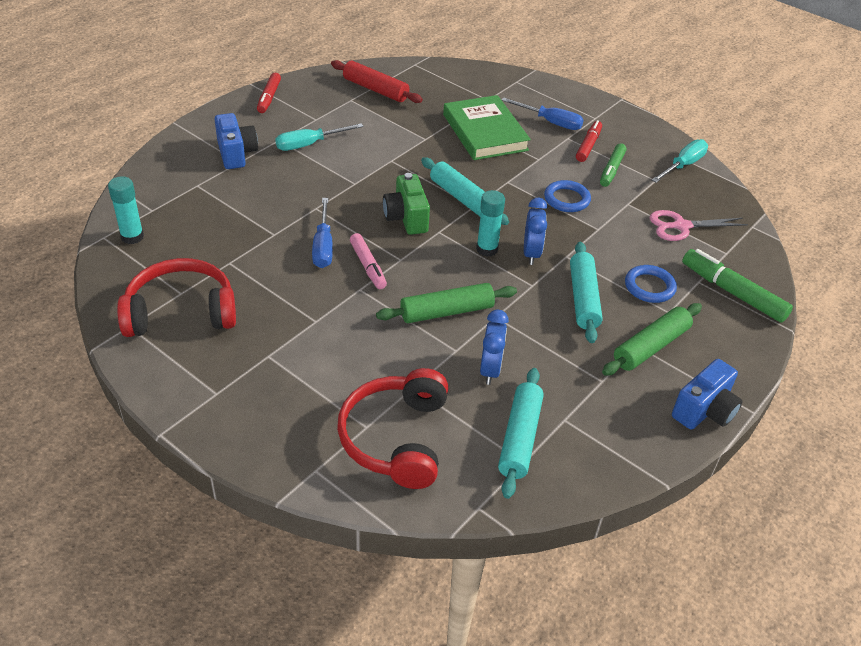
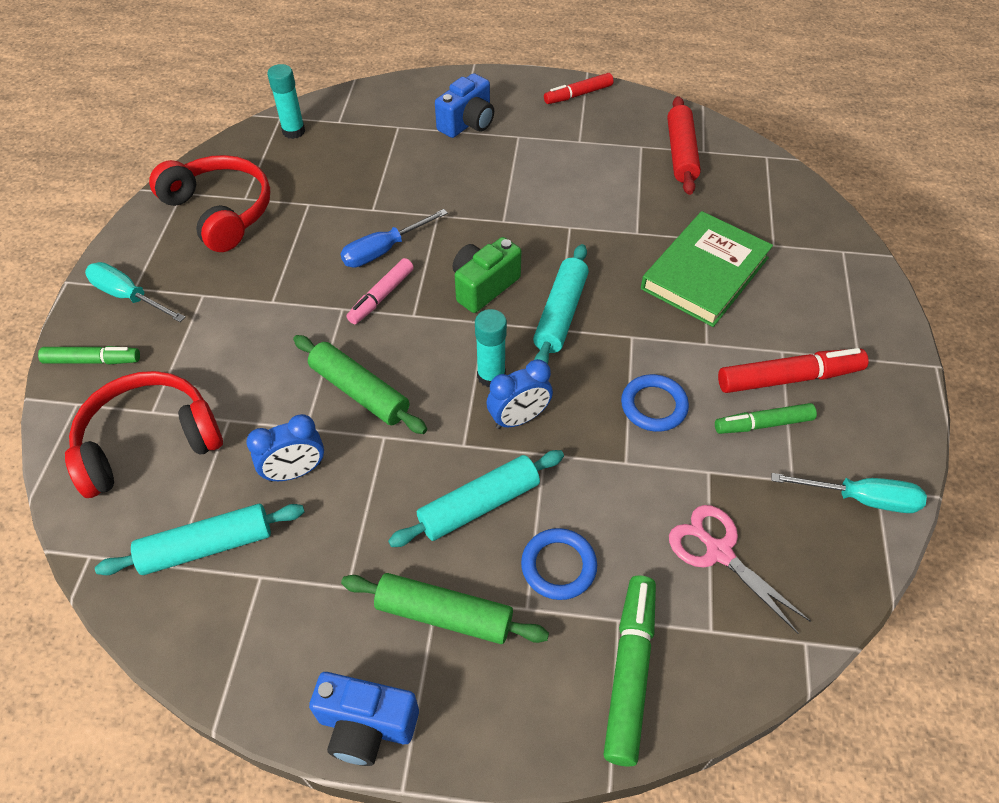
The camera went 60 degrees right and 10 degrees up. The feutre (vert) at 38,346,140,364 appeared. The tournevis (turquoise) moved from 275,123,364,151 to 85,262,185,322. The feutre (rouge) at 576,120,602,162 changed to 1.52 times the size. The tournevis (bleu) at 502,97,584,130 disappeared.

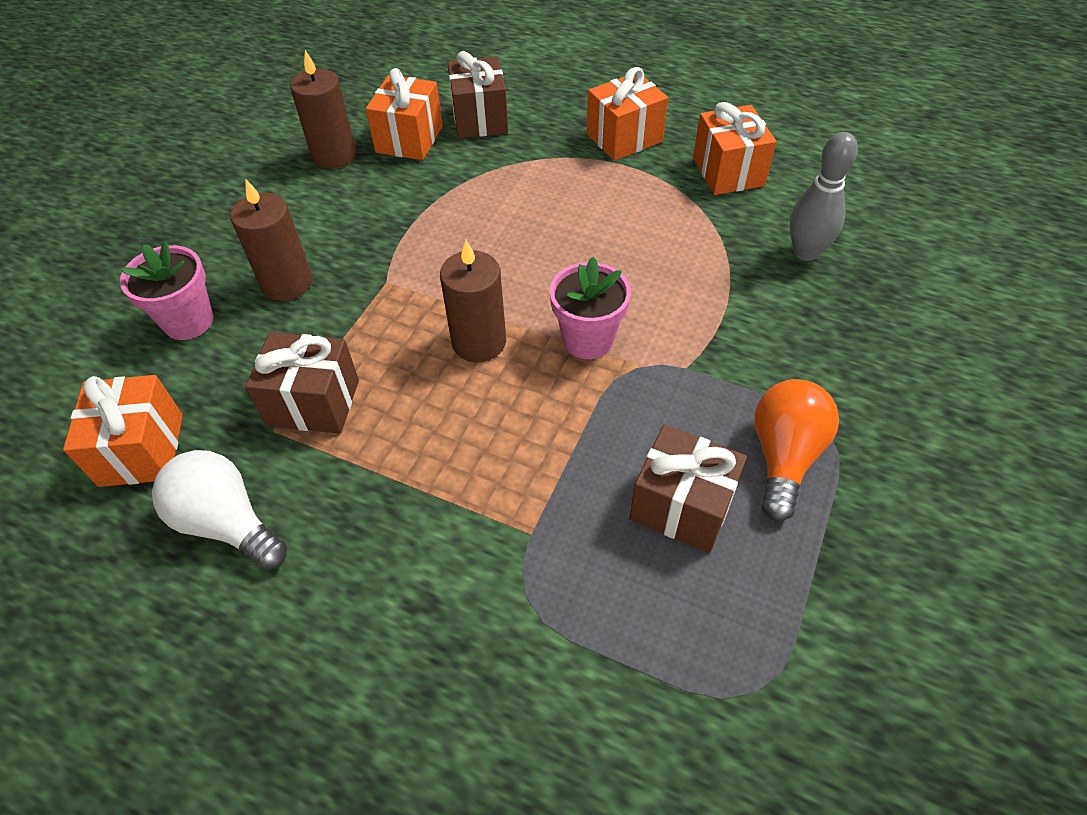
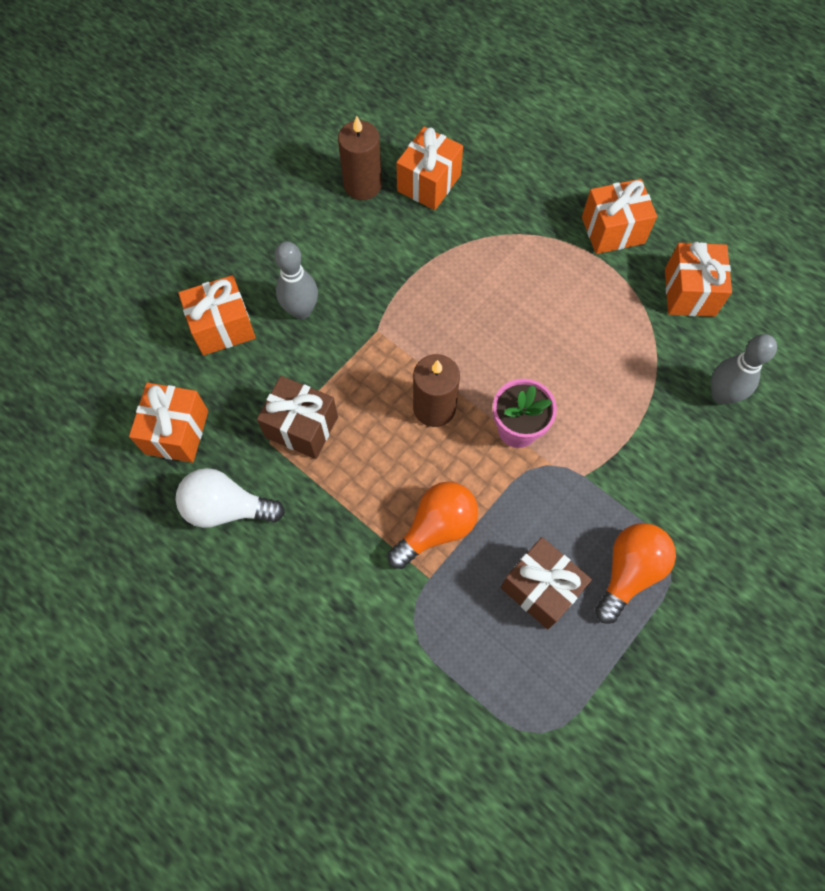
The camera went 15 degrees right and 15 degrees up. The ampoule (blanc) at 152,450,287,570 turned 45 degrees counterclockwise. The pot de fleurs (rose) at 120,241,214,340 was replaced by the cadeau (orange) at 178,275,256,356. The bougie (marron) at 230,179,312,301 was replaced by the quille (gris) at 275,241,318,319. The ampoule (orange) at 388,482,478,569 appeared. The cadeau (marron) at 448,51,508,139 disappeared.

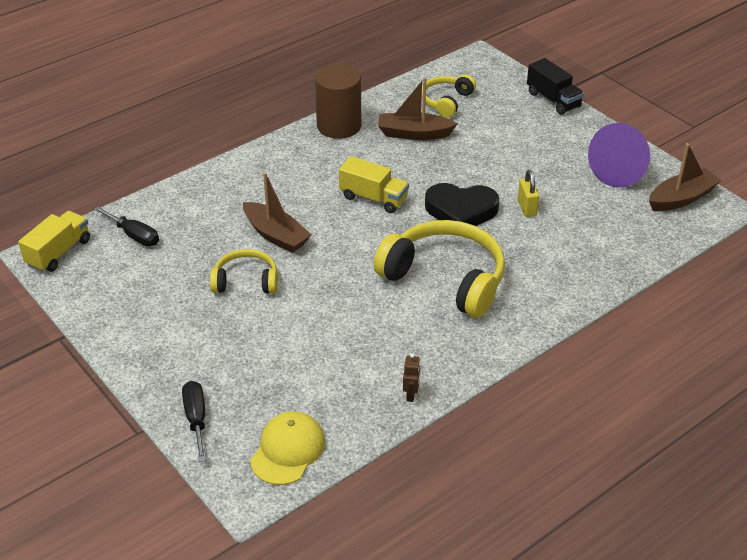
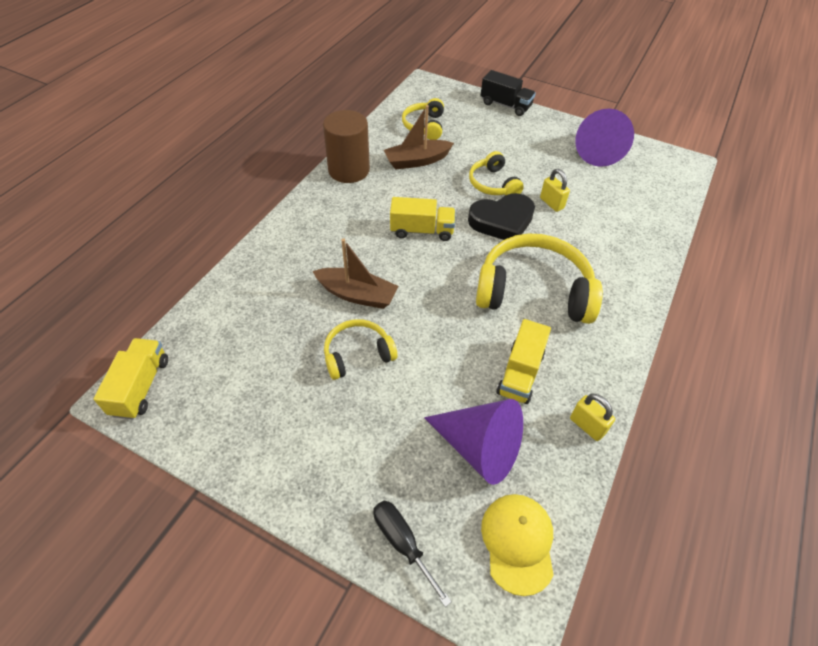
The camera went 25 degrees left and 10 degrees up. The cône (violet) at 424,399,523,485 appeared. The casque audio (jaune) at 469,151,524,195 appeared. The camion (jaune) at 496,319,551,404 appeared. The robot (marron) at 403,354,420,402 was replaced by the cadenas (jaune) at 570,394,615,441. The tournevis (noir) at 94,206,159,246 disappeared. The bateau (marron) at 649,143,721,211 disappeared.

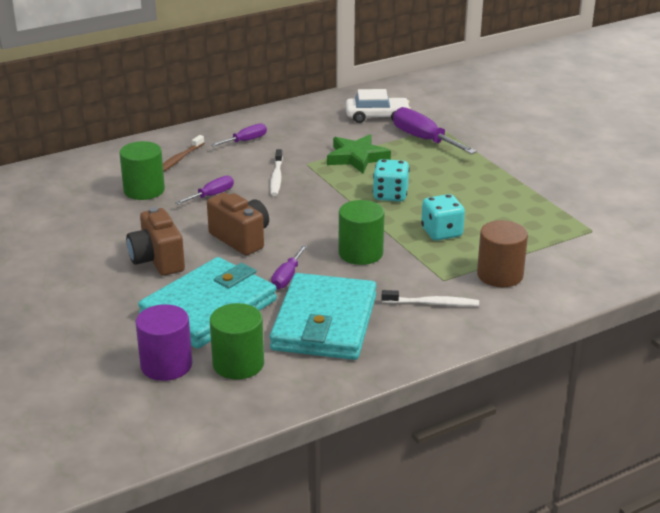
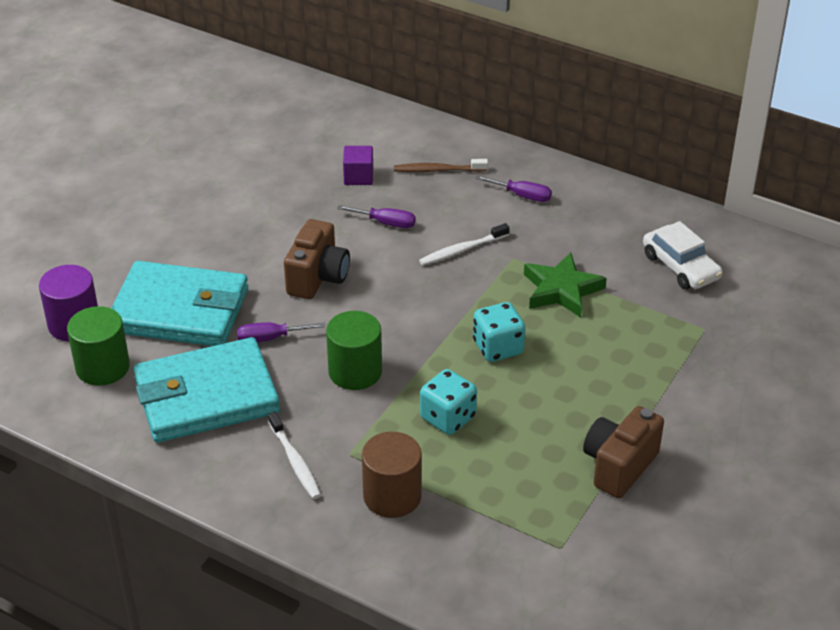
The camera went 60 degrees right and 10 degrees up. The cylindre (vert) at 119,141,165,200 was replaced by the cube (violet) at 343,146,373,185. The appareil photo (marron) moved from 126,207,185,276 to 583,406,664,498. The tournevis (violet) at 393,107,477,154 disappeared.

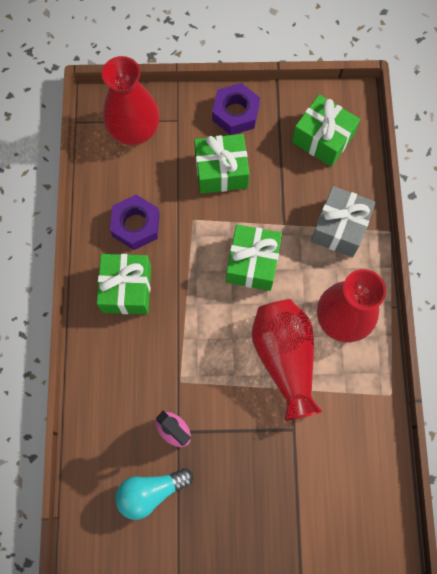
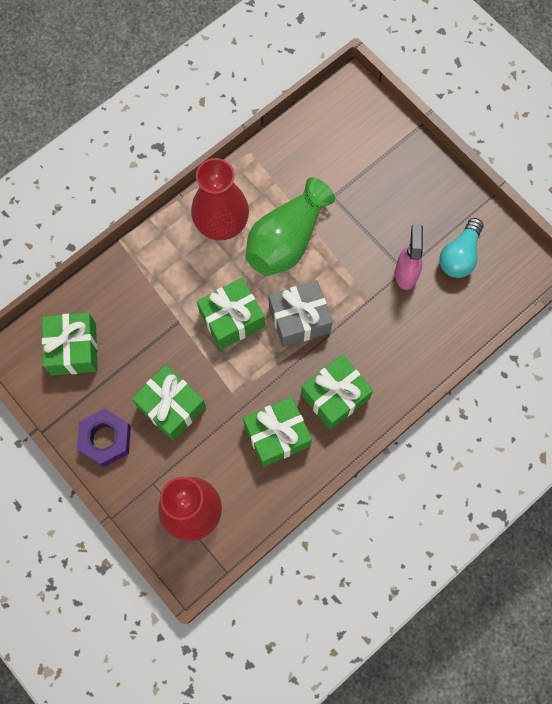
The camera went 130 degrees left and 0 degrees up. The écrou (violet) at 110,195,160,250 was replaced by the cadeau (vert) at 243,396,312,467. The vase (rouge) at 252,299,322,421 became the vase (vert) at 245,177,335,276. The cadeau (gris) moved from 311,186,376,257 to 269,280,333,347. The ampoule (turquoise) at 115,468,193,520 turned 90 degrees clockwise.

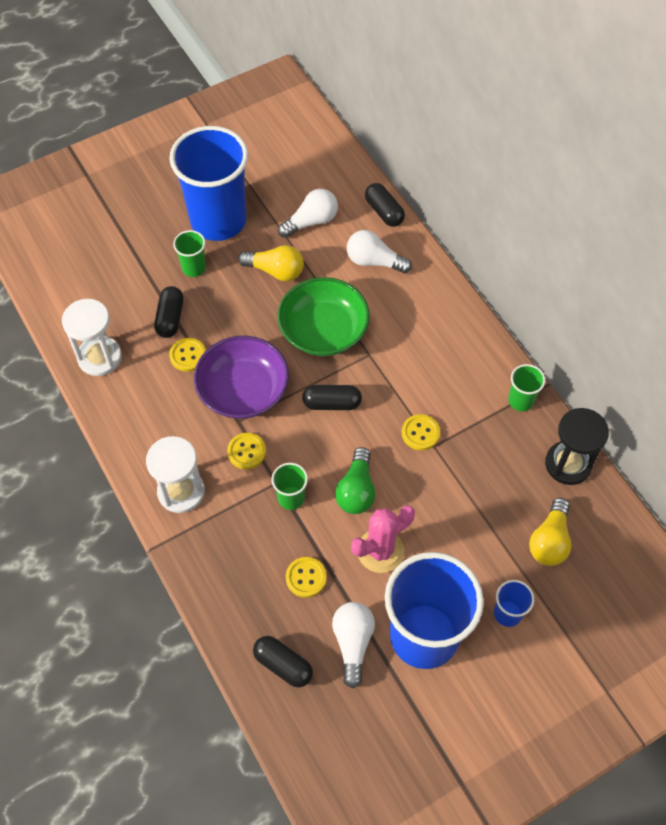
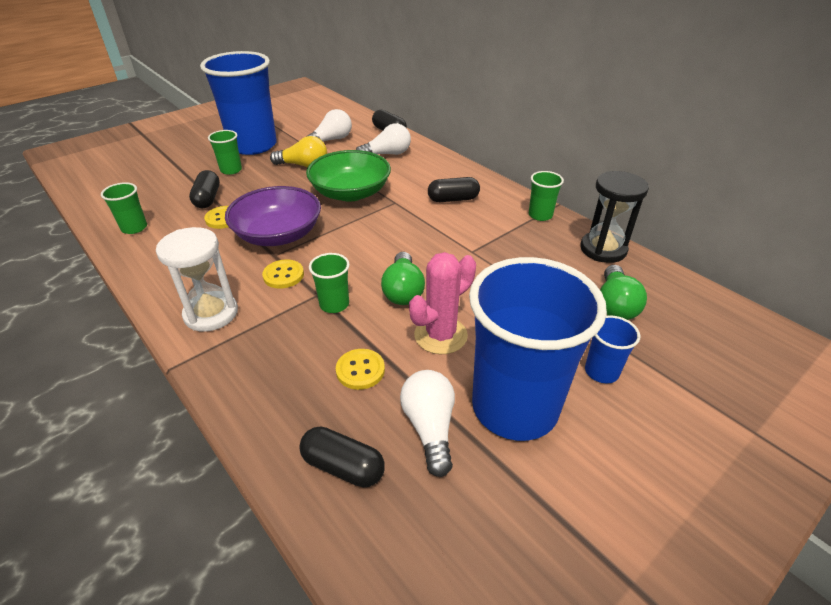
The camera went 10 degrees left and 20 degrees down. The sablier (blanc) at 62,299,122,376 was replaced by the gobelet (vert) at 101,182,147,234. The ampoule (blanc) at 347,230,412,273 turned 150 degrees clockwise. The gélule (noir) moved from 302,385,362,410 to 428,177,480,202. The ampoule (jaune) at 529,498,571,566 became the ampoule (vert) at 600,265,647,320. The bouton (jaune) at 402,414,440,450 disappeared.

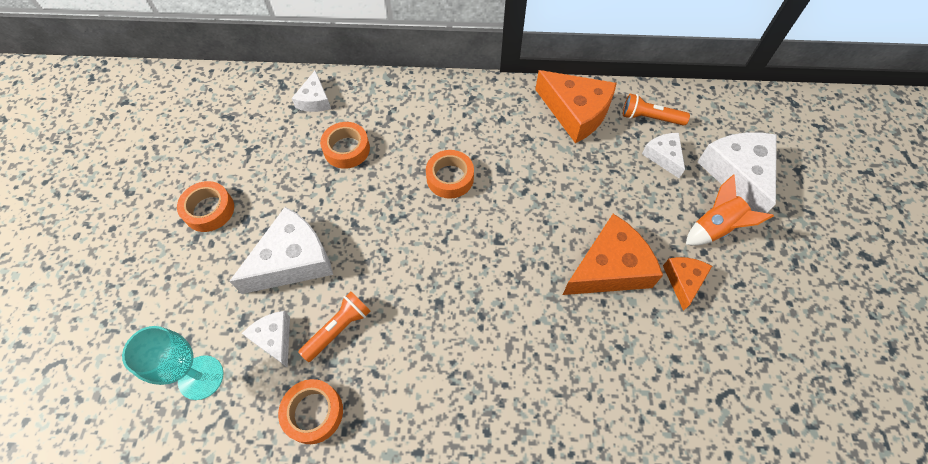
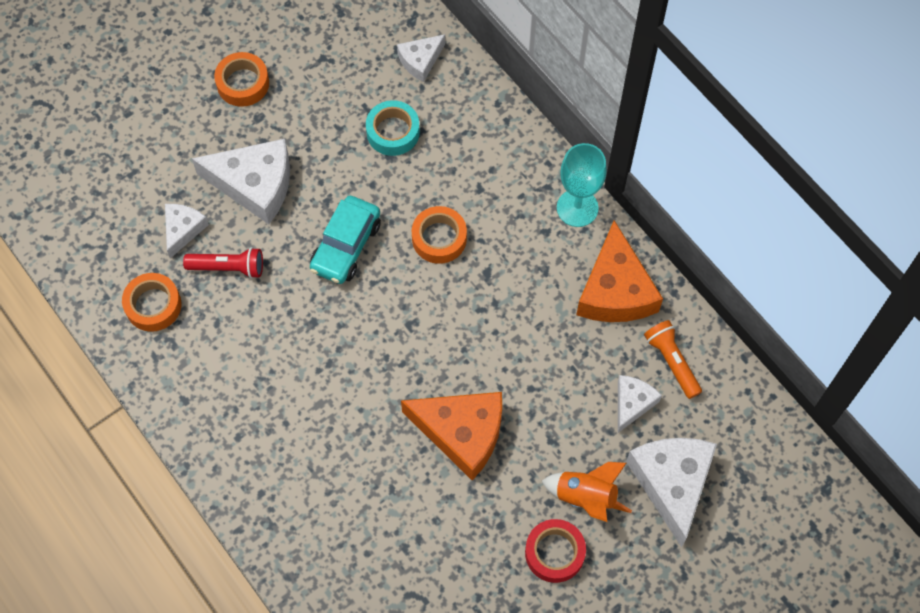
The camera went 50 degrees right and 5 degrees up. The lampe de poche (orange) at 298,291,370,362 became the lampe de poche (rouge) at 183,247,263,279. The voiture (turquoise) at 310,196,381,284 appeared. The ruban adhésif (orange) at 320,122,370,169 became the ruban adhésif (turquoise) at 366,100,420,156. The ruban adhésif (rouge) at 525,519,586,583 appeared. The verre à pied (turquoise) moved from 122,326,224,400 to 557,143,607,227. The fromage (blanc) at 698,132,777,213 turned 45 degrees counterclockwise. The fromage (orange) at 663,257,712,311 disappeared.

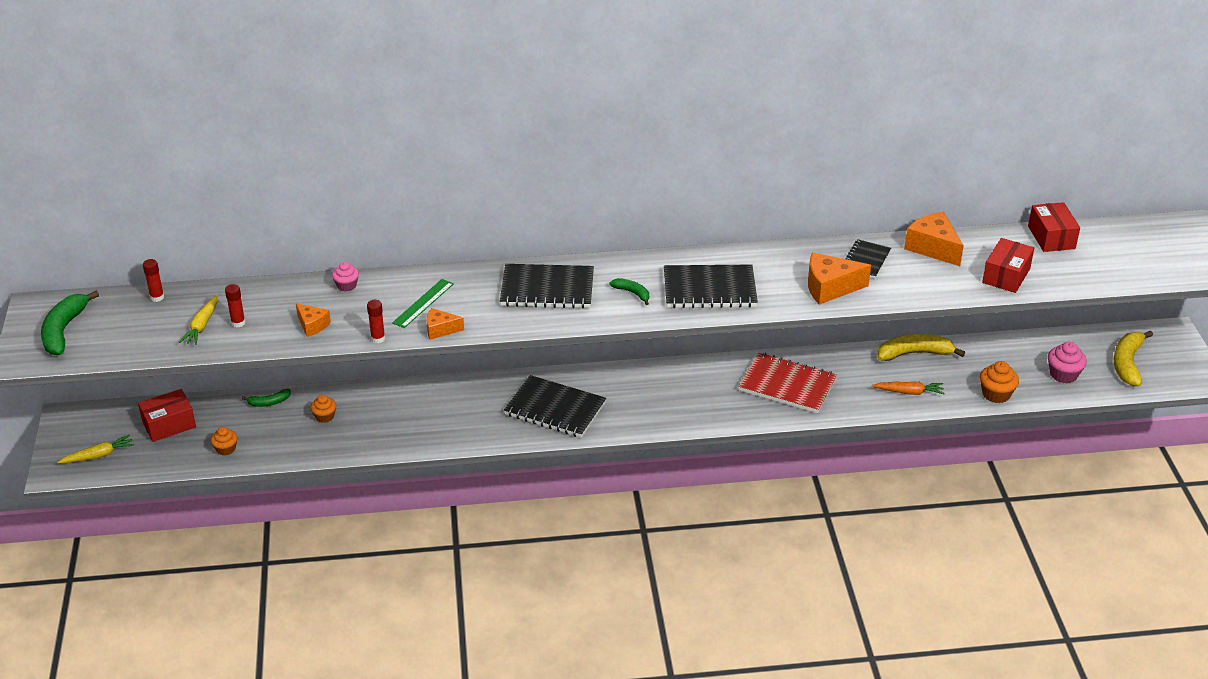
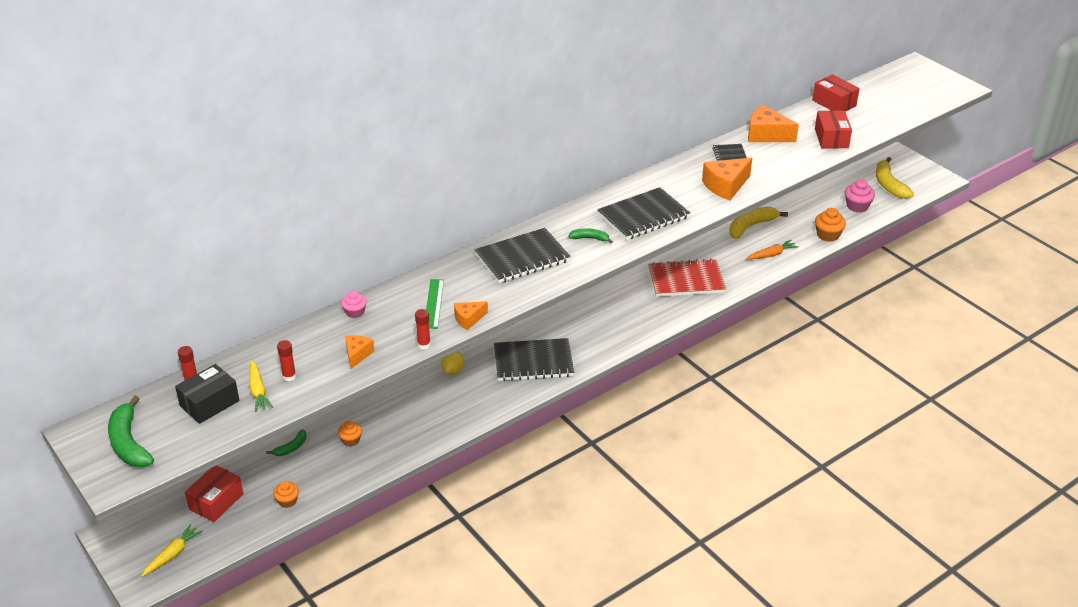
The camera went 30 degrees left and 0 degrees up. The boîte (noir) at 175,364,240,424 appeared. The fromage (orange) at 296,304,331,337 turned 90 degrees counterclockwise. The citron (jaune) at 442,351,464,375 appeared.

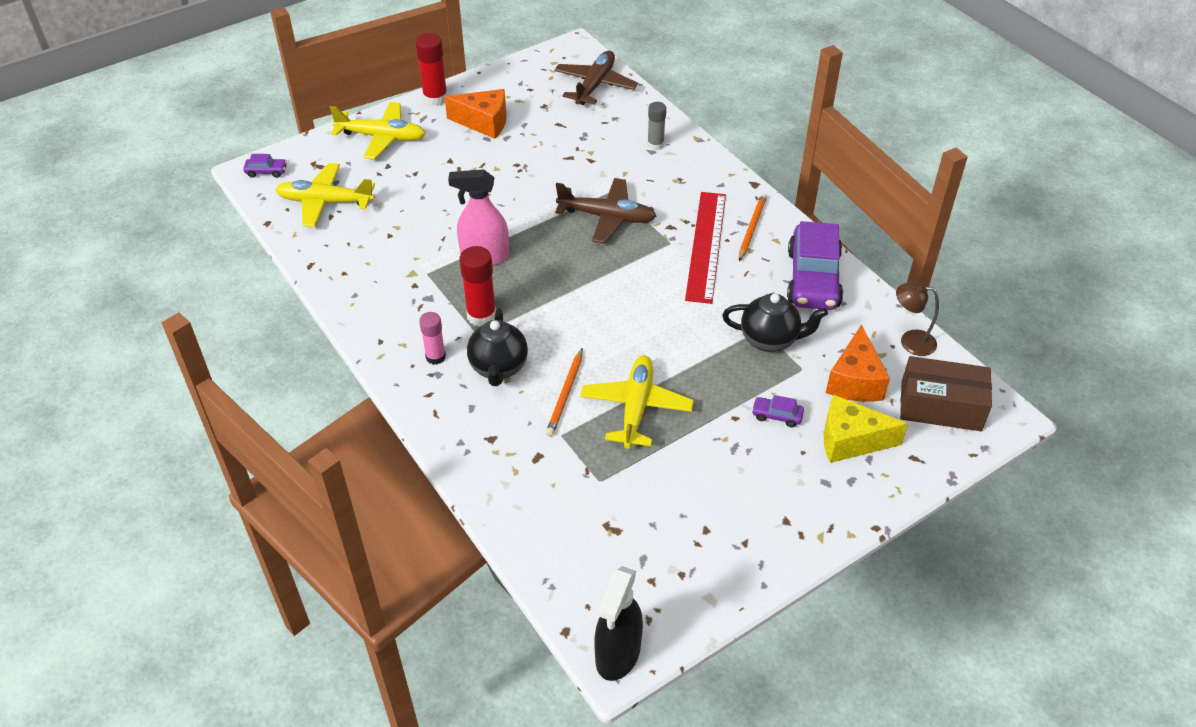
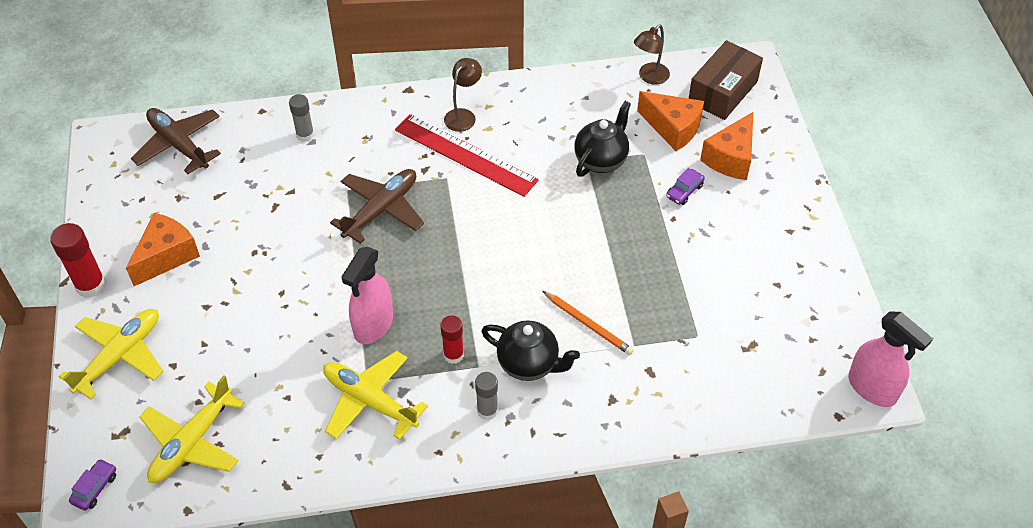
The camera went 65 degrees left and 5 degrees up. The avion (jaune) moved from 580,355,694,449 to 323,351,428,440. The bâton de colle (rouge) at 459,246,496,327 changed to 0.66 times the size. The crayon (orange) at 739,193,767,261 was replaced by the lampe (marron) at 444,58,482,132. The bâton de colle (rose) at 419,312,446,365 became the bâton de colle (gris) at 475,372,498,420. The fromage (jaune) at 824,395,908,463 became the fromage (orange) at 700,112,753,180. The vaporisateur (noir) at 594,566,643,681 became the vaporisateur (rose) at 848,311,933,407. The voiture (violet) at 787,221,843,310 disappeared.

